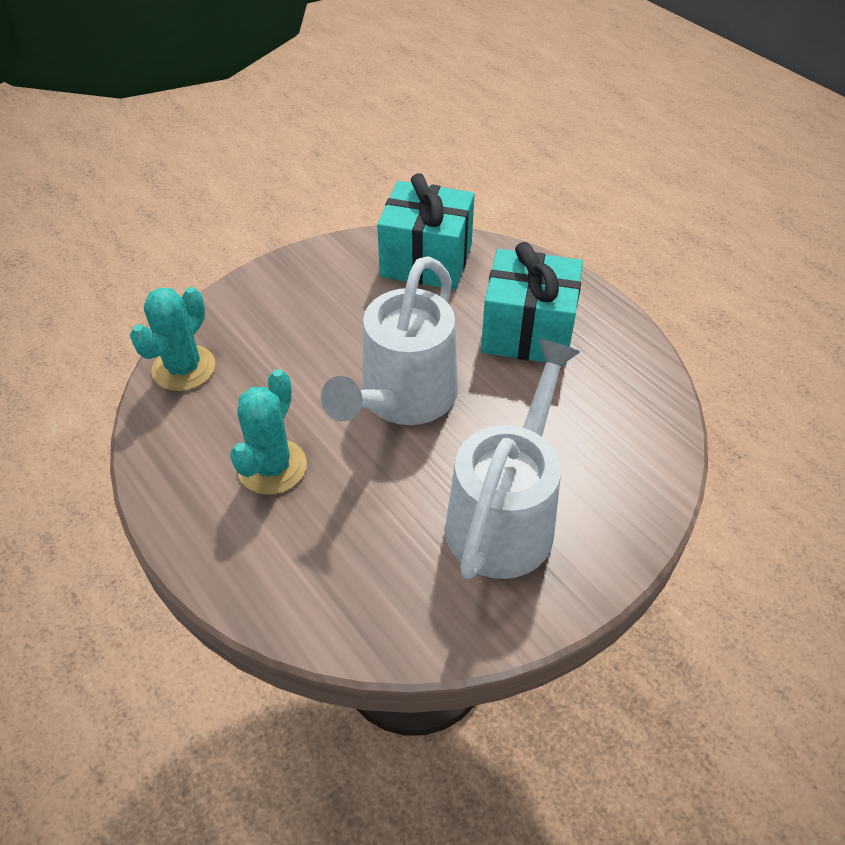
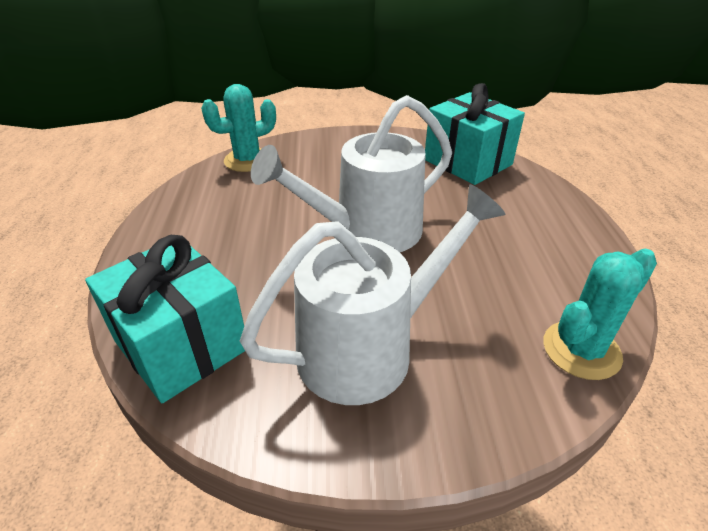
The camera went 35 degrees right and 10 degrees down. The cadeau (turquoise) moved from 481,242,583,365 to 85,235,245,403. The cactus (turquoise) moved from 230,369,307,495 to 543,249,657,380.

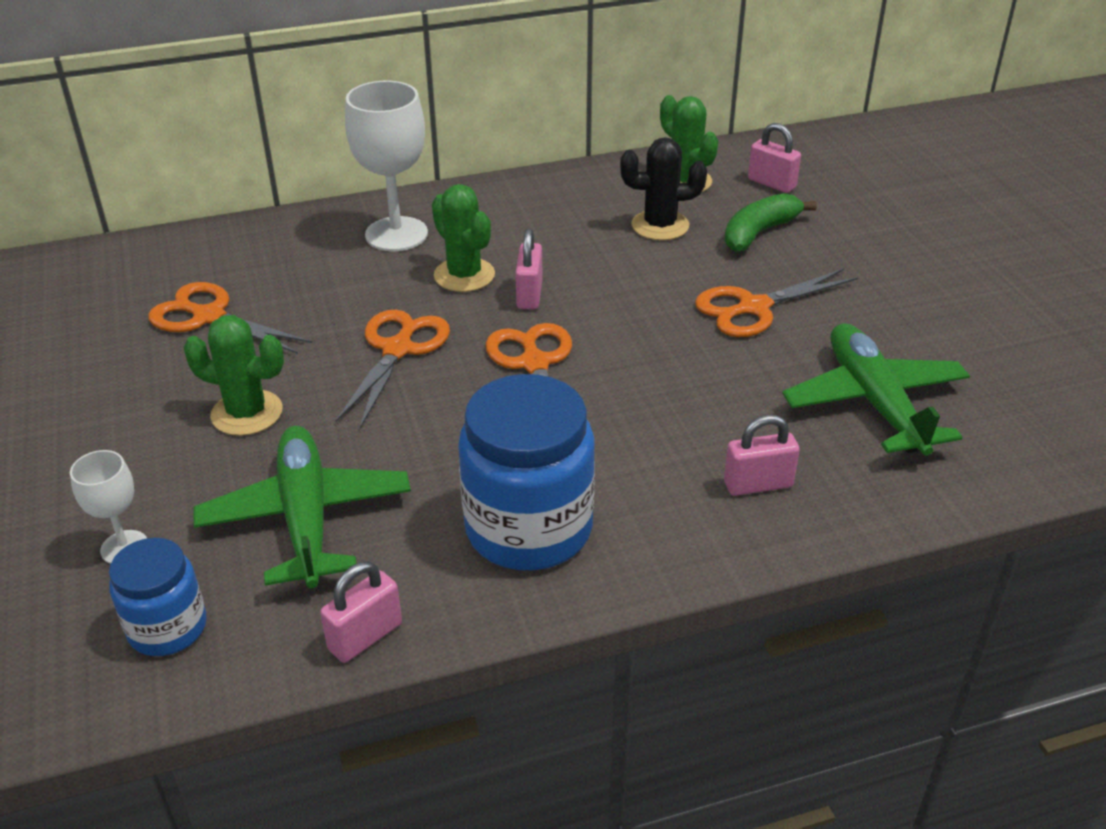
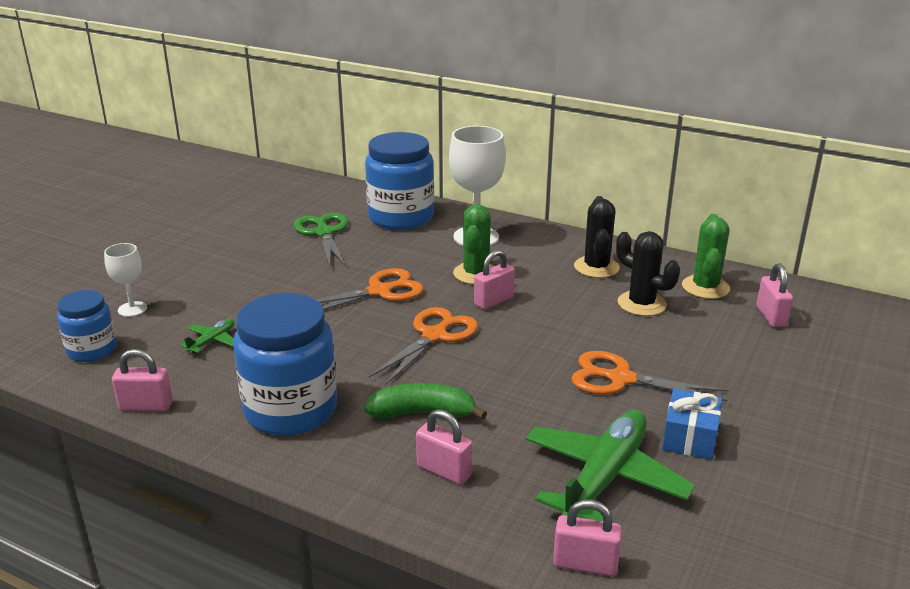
The camera went 45 degrees right and 10 degrees down. The avion (vert) at 193,426,411,588 changed to 0.44 times the size. The ciseaux (orange) at 148,282,313,354 became the ciseaux (vert) at 294,213,348,268. The banane (vert) moved from 725,193,817,252 to 364,383,487,420. The bocal (bleu) at 365,132,434,230 appeared. The cadenas (rose) at 553,499,622,576 appeared. The cactus (noir) at 574,196,620,278 appeared. The cadeau (bleu) at 662,389,722,460 appeared. The cactus (vert) at 184,315,284,436 disappeared.

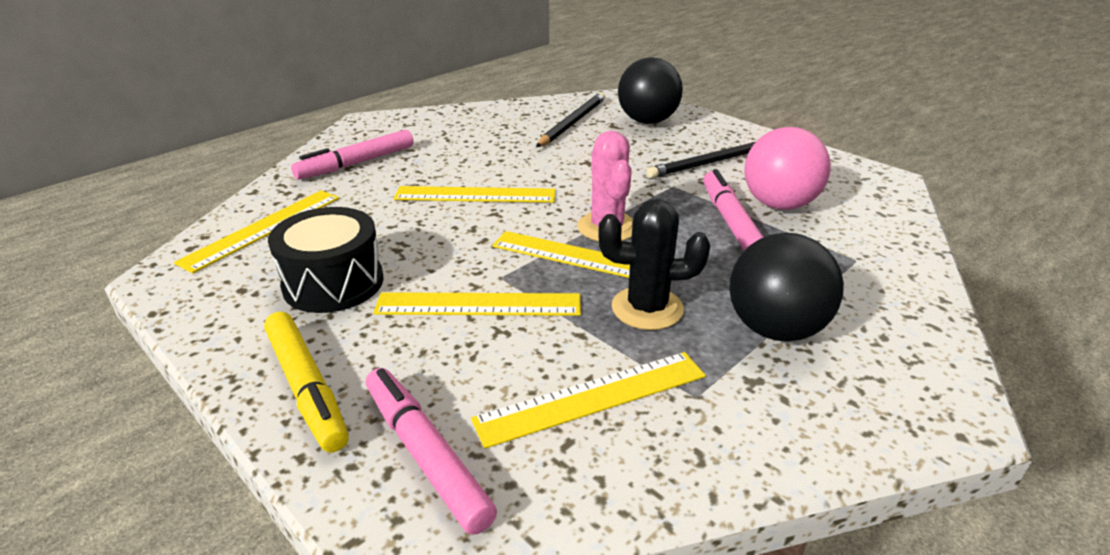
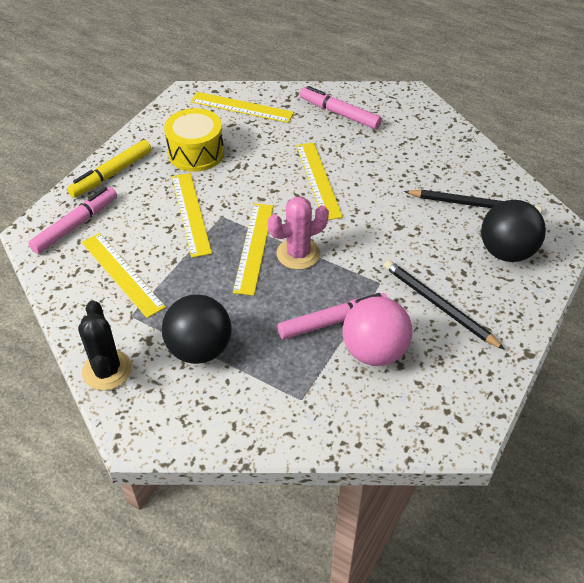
The camera went 75 degrees right and 15 degrees up. The cactus (noir) moved from 598,199,710,330 to 78,300,132,391. The tambour (noir) at 268,207,384,313 became the tambour (jaune) at 164,108,224,172.

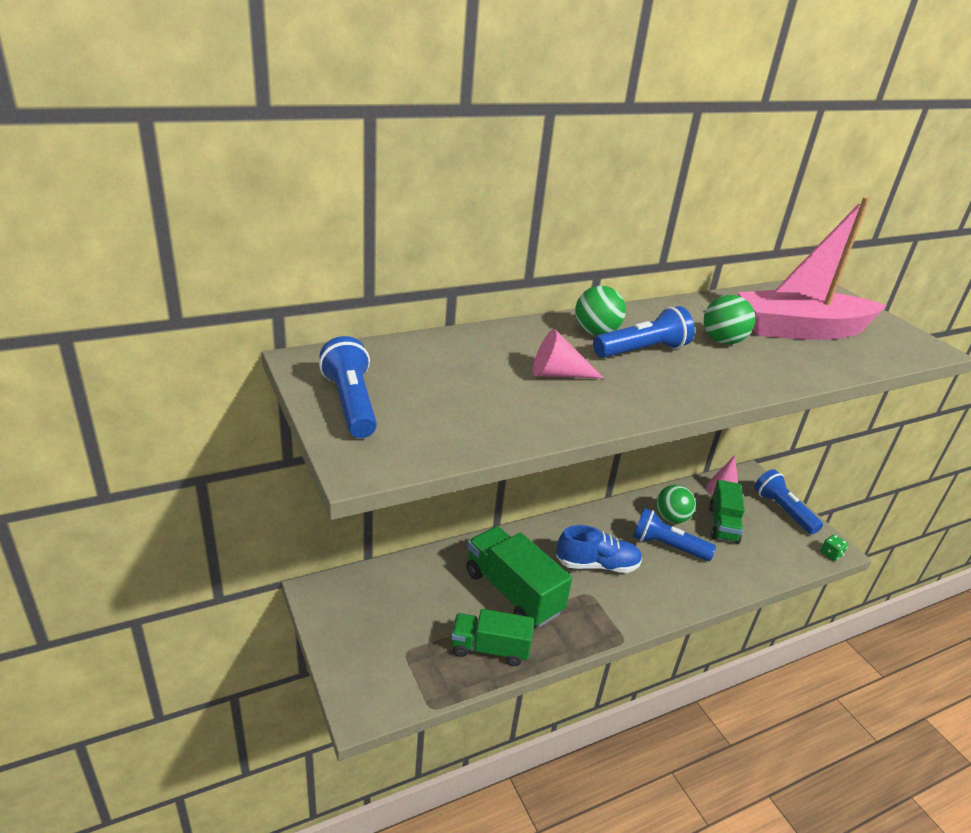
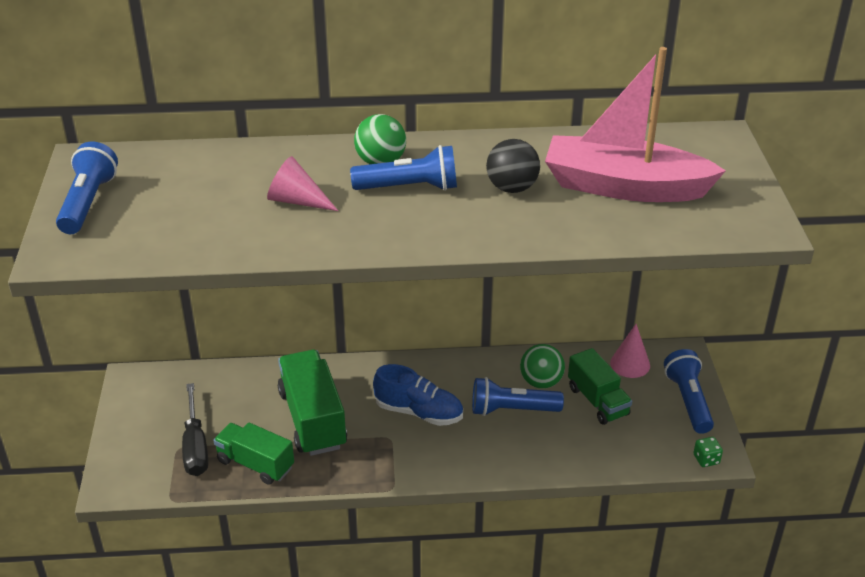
The camera went 25 degrees right and 5 degrees up. The tournevis (noir) at 182,383,208,476 appeared. The lampe de poche (bleu) at 633,508,716,561 turned 45 degrees counterclockwise. The balle (vert) at 704,295,755,344 became the balle (noir) at 486,139,540,193. The camion (vert) at 709,480,745,544 turned 60 degrees counterclockwise.

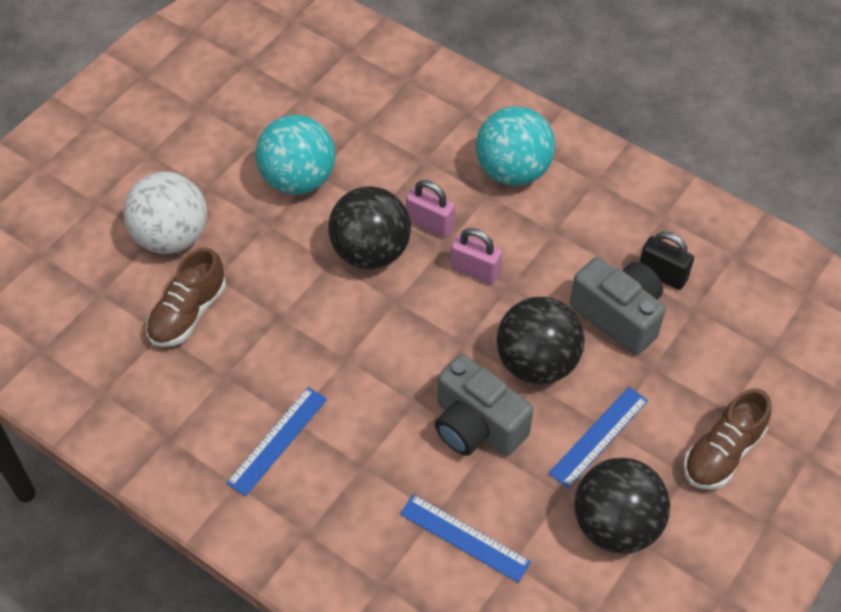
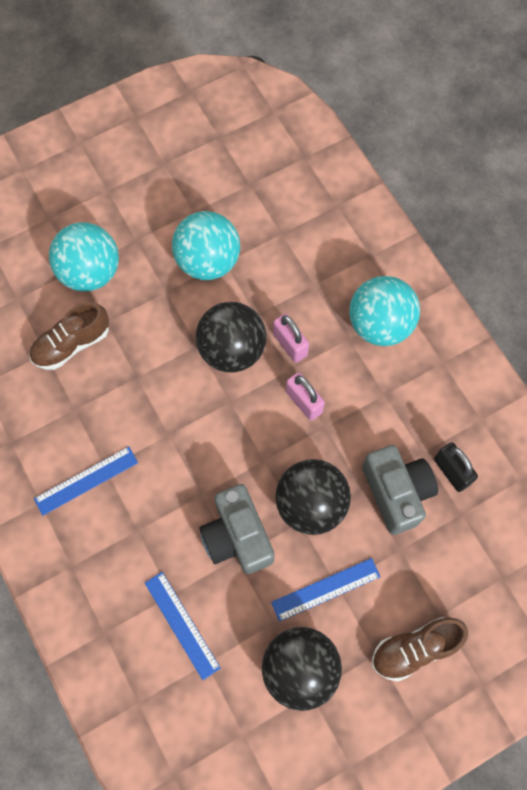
The camera went 25 degrees right and 15 degrees up. The balle (blanc) at 123,171,207,254 became the balle (turquoise) at 49,222,119,292.

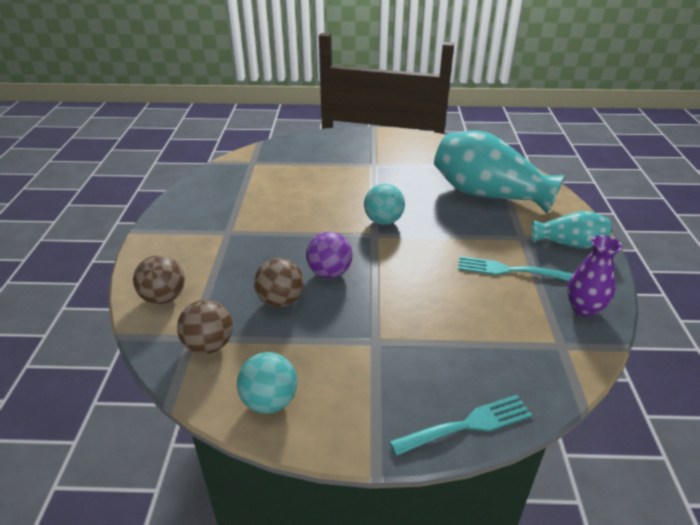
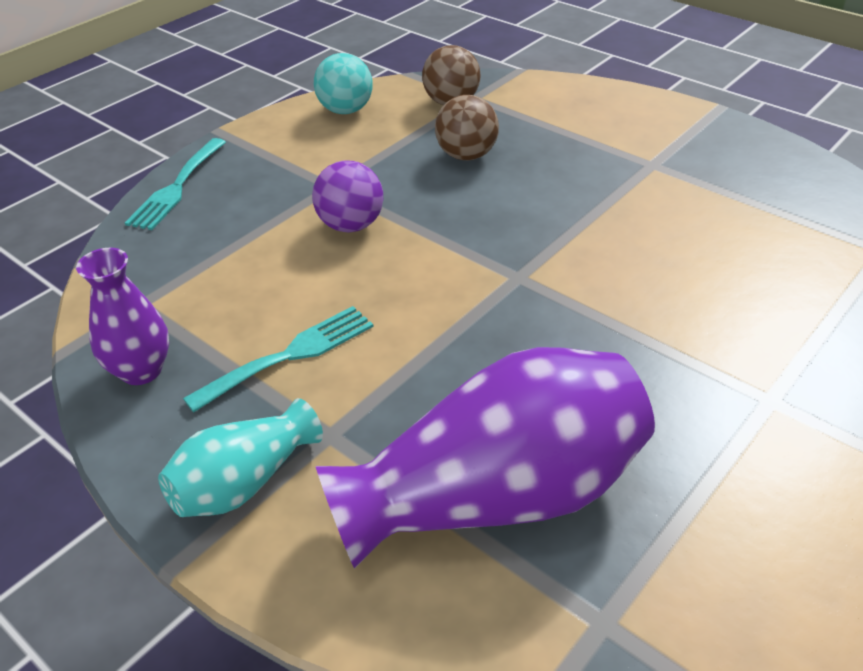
The camera went 130 degrees right and 5 degrees up. The balle (violet) moved from 306,232,352,278 to 312,160,383,232. The vase (turquoise) at 434,130,565,213 became the vase (violet) at 316,347,655,569. The balle (marron) at 133,255,185,304 disappeared. The balle (turquoise) at 364,184,405,225 disappeared.

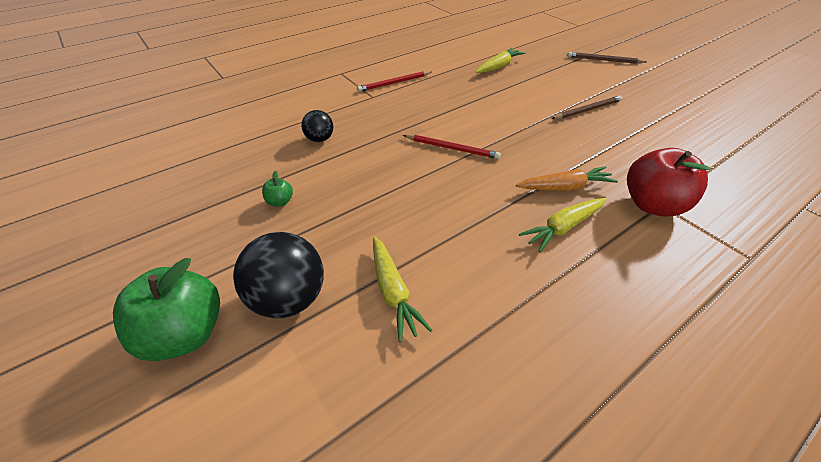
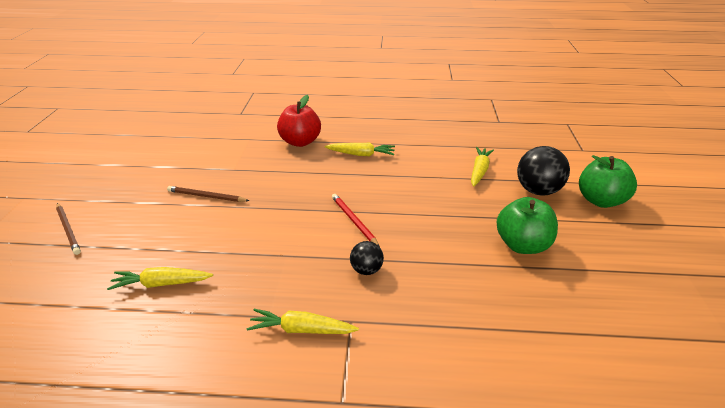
The camera went 140 degrees left and 10 degrees down. The crayon (rouge) at 357,71,431,92 was replaced by the carotte (jaune) at 247,309,359,334. The balle (noir) moved from 301,110,333,142 to 350,241,384,275. The pomme (vert) at 262,171,293,206 changed to 2.28 times the size. The carotte (orange) at 516,166,618,191 disappeared.

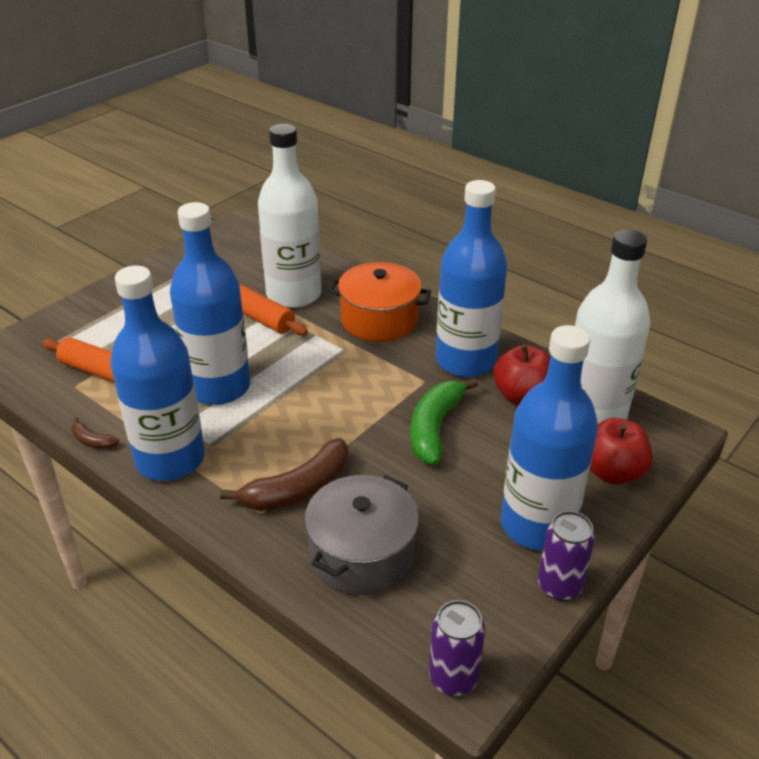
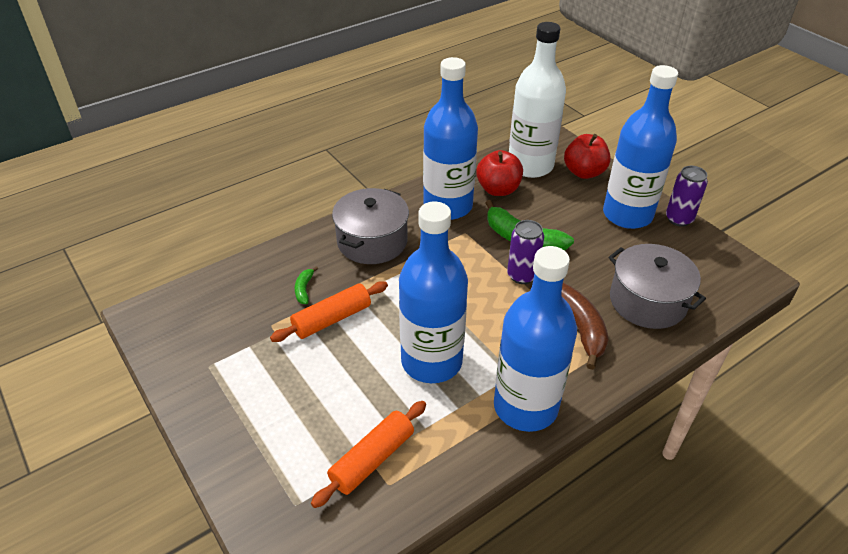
The camera went 75 degrees left and 5 degrees up. The bouteille (blanc) at 258,124,322,308 was replaced by the banane (vert) at 295,266,318,304. The marmite (orange) at 328,262,431,342 became the marmite (gris) at 332,188,409,264. The canette (violet) moved from 429,600,485,696 to 507,220,544,284. The banane (marron) at 71,417,119,449 disappeared.

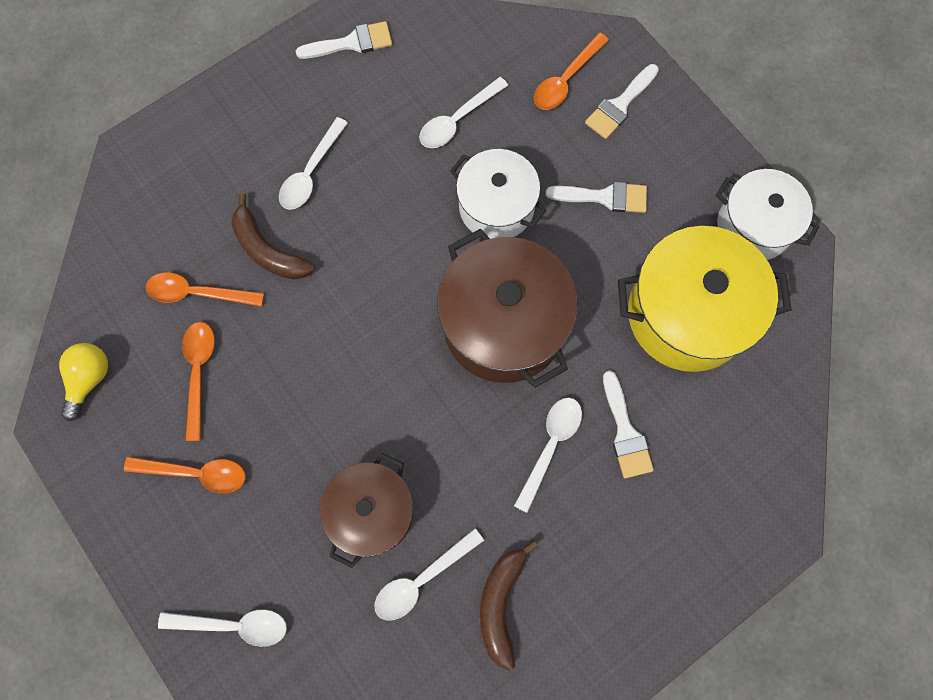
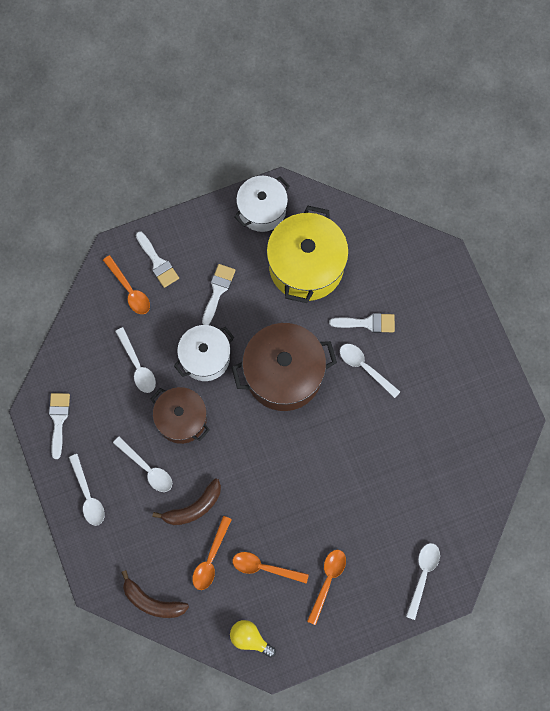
The camera went 75 degrees left and 0 degrees up. The cuillère (blanc) moved from 375,528,484,621 to 69,454,105,526. The banane (marron) moved from 480,540,538,671 to 121,570,189,618. The marmite (marron) moved from 320,453,413,568 to 151,387,210,444.

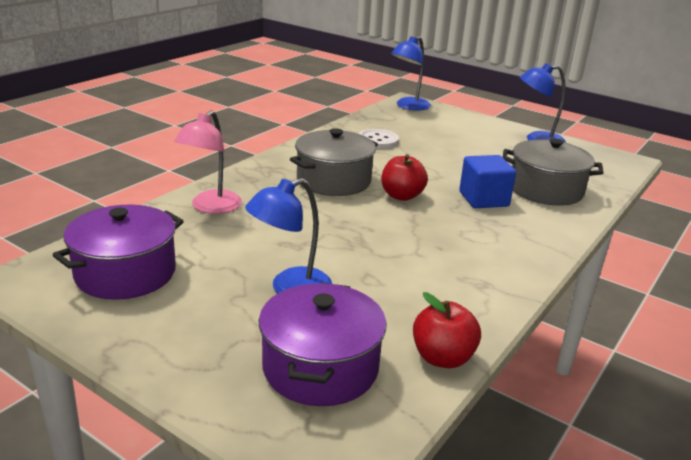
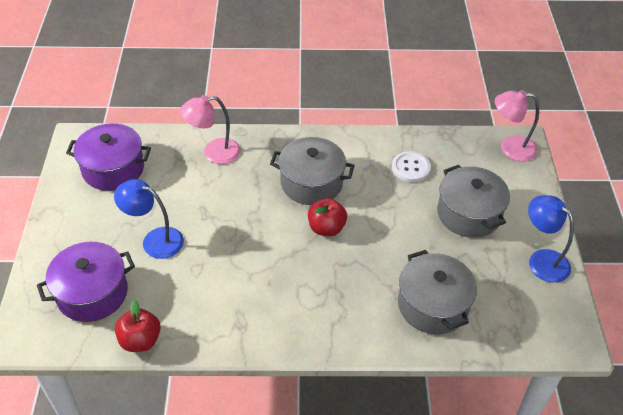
The camera went 55 degrees right and 20 degrees up. The marmite (gris) at 437,165,510,238 appeared. The lampe (bleu) at 391,36,431,110 became the lampe (rose) at 495,90,539,161. The cube (bleu) at 459,155,516,208 disappeared.

